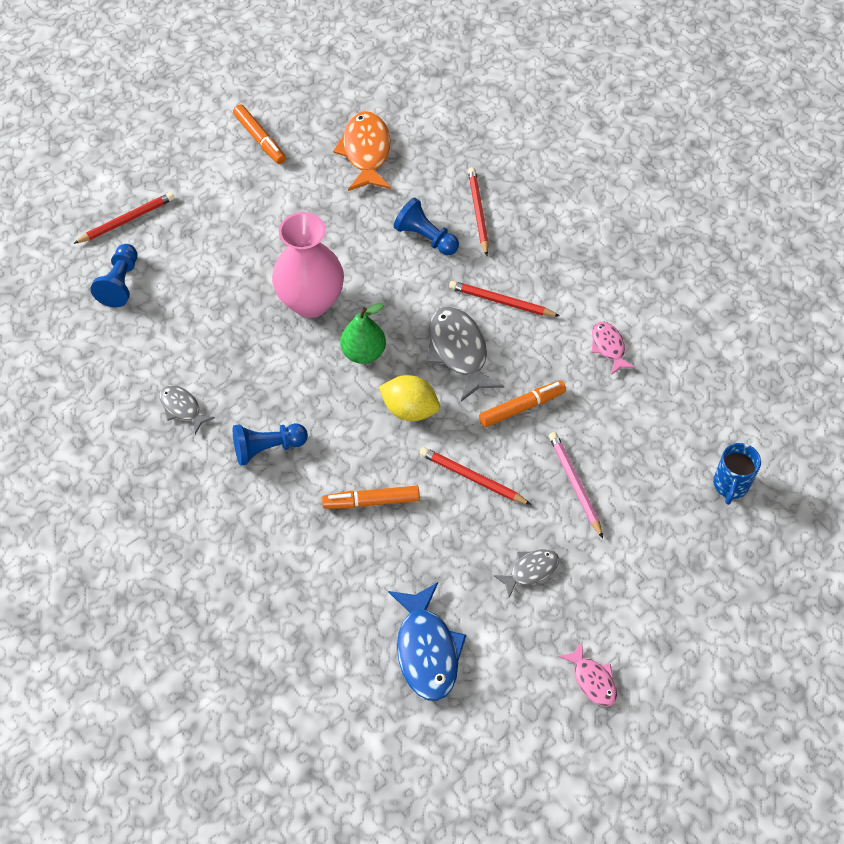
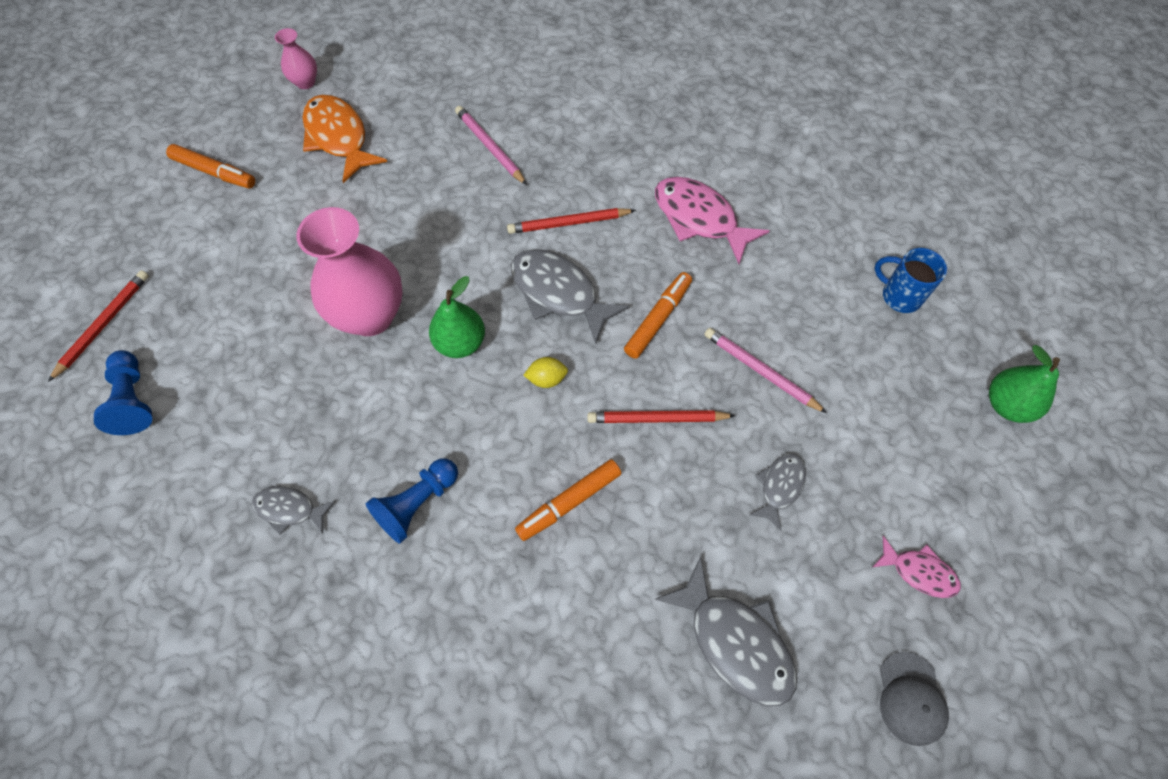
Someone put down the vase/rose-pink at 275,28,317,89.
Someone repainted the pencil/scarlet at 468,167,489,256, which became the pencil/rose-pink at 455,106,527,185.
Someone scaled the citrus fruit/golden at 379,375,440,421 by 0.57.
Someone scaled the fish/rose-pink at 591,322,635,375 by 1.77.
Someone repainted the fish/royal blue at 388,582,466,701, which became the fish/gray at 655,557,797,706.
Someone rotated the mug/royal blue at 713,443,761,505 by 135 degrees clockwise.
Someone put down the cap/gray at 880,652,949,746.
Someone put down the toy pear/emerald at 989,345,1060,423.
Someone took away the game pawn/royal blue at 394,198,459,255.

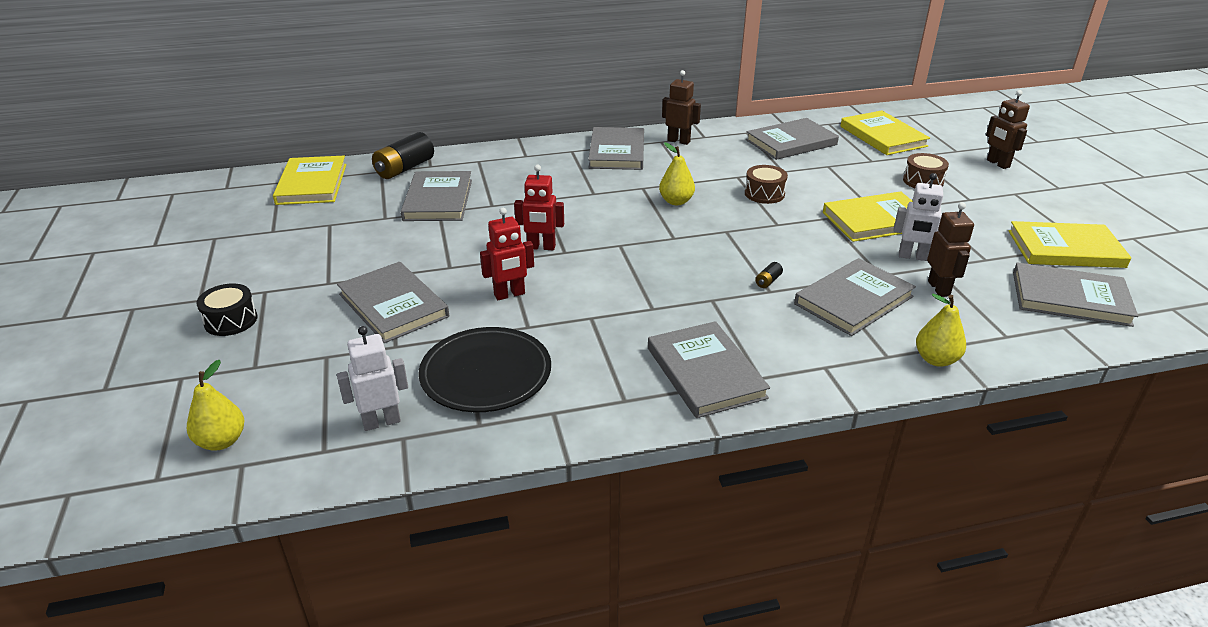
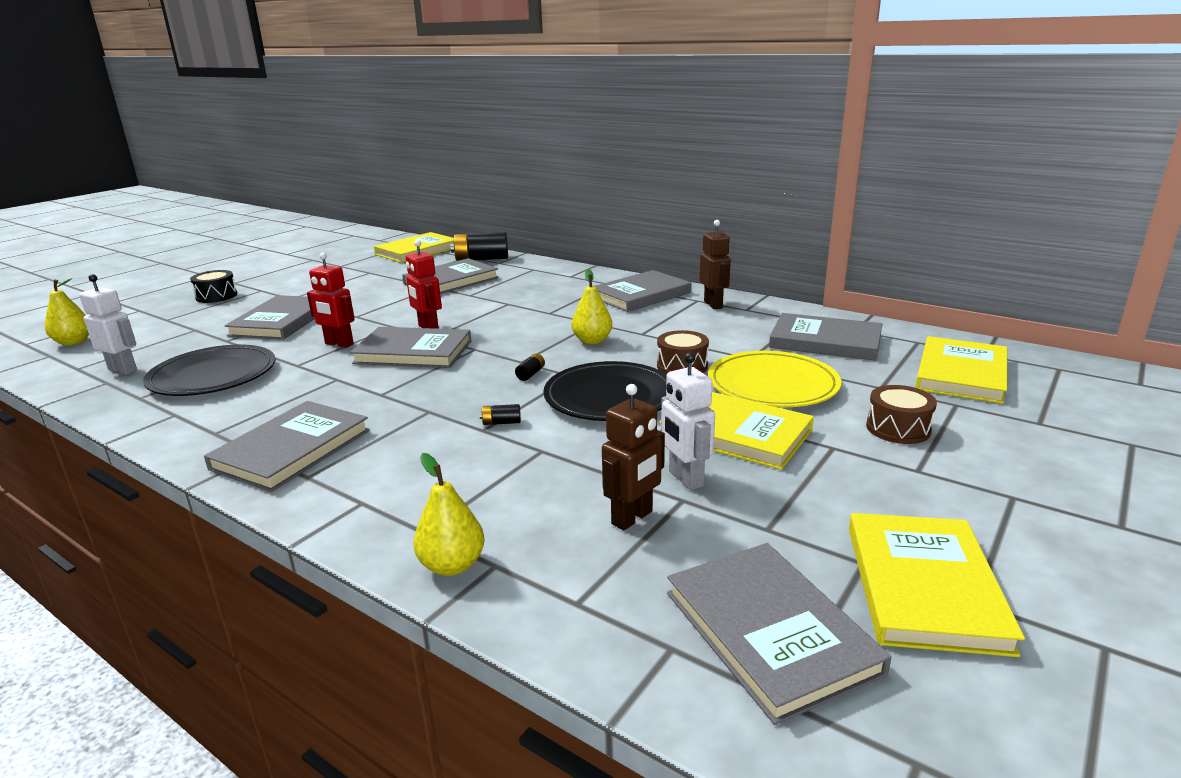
Someone carried the book/gray from 794,258,916,336 to 350,327,471,368.
Someone put down the AA battery/ebony at 515,353,545,381.
Someone put down the plate/ebony at 543,361,667,421.
Someone put down the plate/golden at 708,351,841,407.
Someone rotated the book/golden at 1009,221,1131,268 by 45 degrees clockwise.
Someone took away the robot figure/dark brown at 986,90,1030,169.

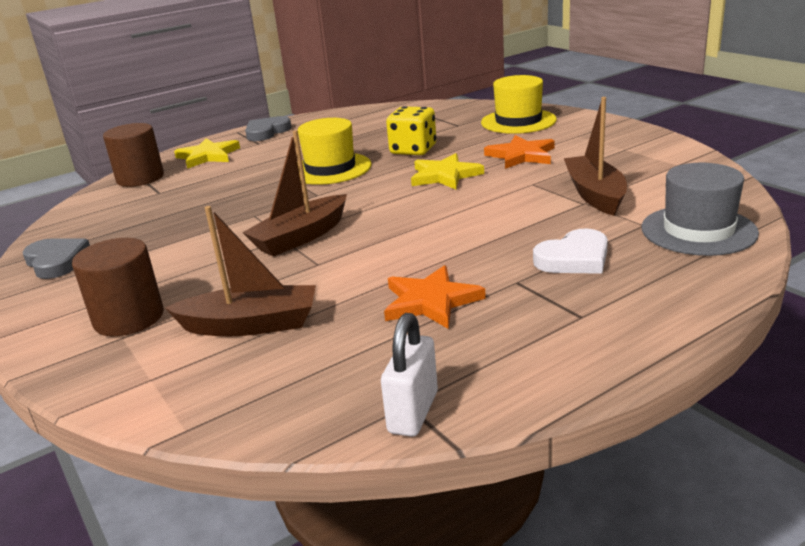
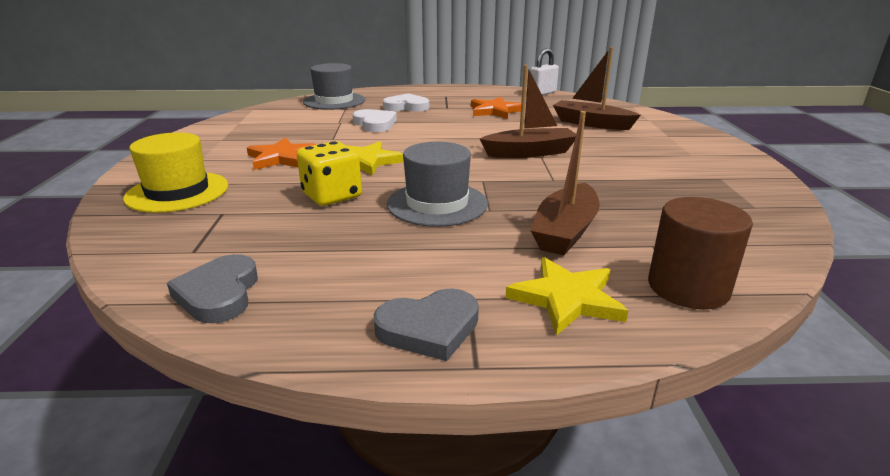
Someone carried the heart shape/gray from 23,238,90,279 to 167,254,258,323.
Someone put down the heart shape/snow-white at 353,109,397,132.
Someone repainted the tall hat/golden at 298,118,372,185, which became the tall hat/gray at 387,142,488,227.
Someone carried the sailboat/dark brown from 564,97,627,216 to 531,111,600,255.
Someone took away the cylinder shape/dark brown at 72,238,164,336.

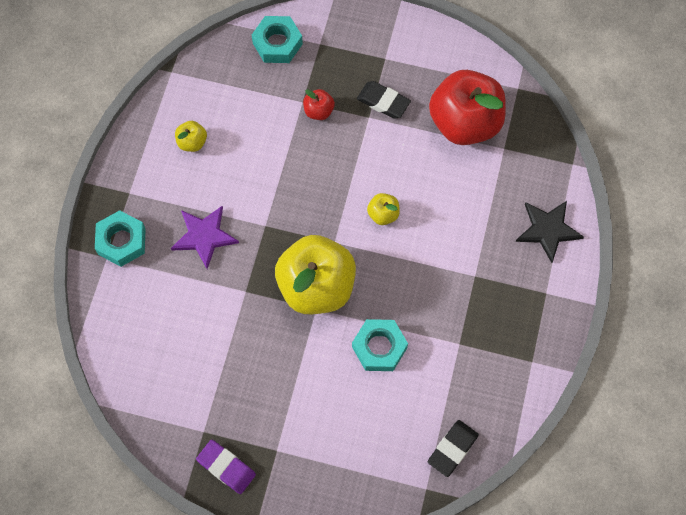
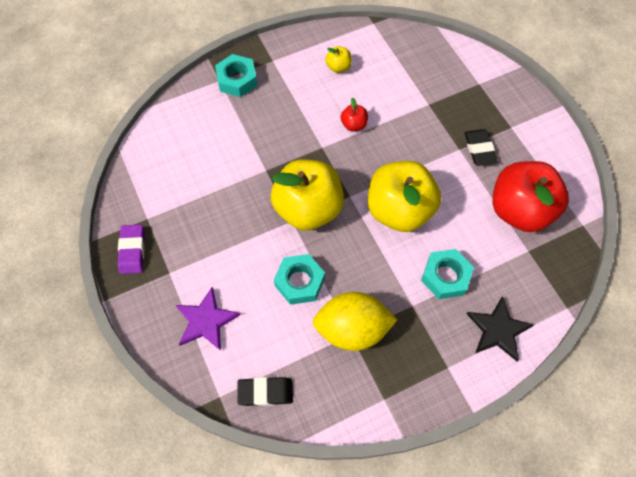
Someone carried the star/royal purple from 171,206,239,269 to 176,287,241,351.
Someone put down the citrus fruit/golden at 313,292,397,351.
Someone carried the toy apple/scarlet from 303,89,335,120 to 341,98,368,131.
Someone scaled the toy apple/golden at 367,193,400,225 by 2.39.
Someone carried the hex nut/aqua from 252,16,303,63 to 421,249,474,299.

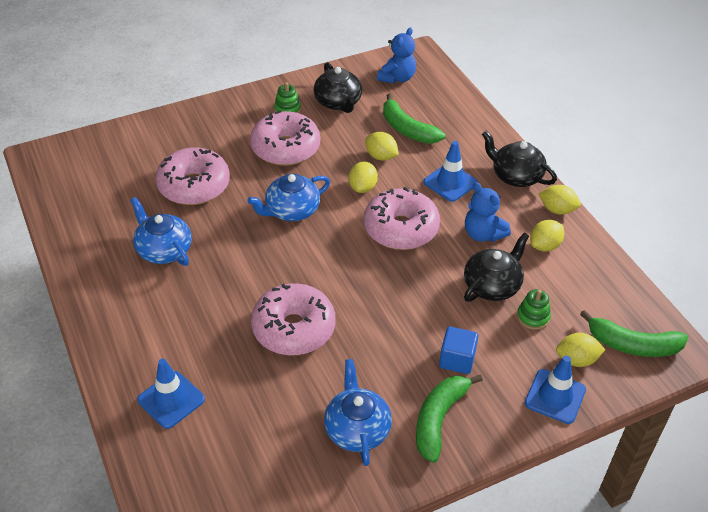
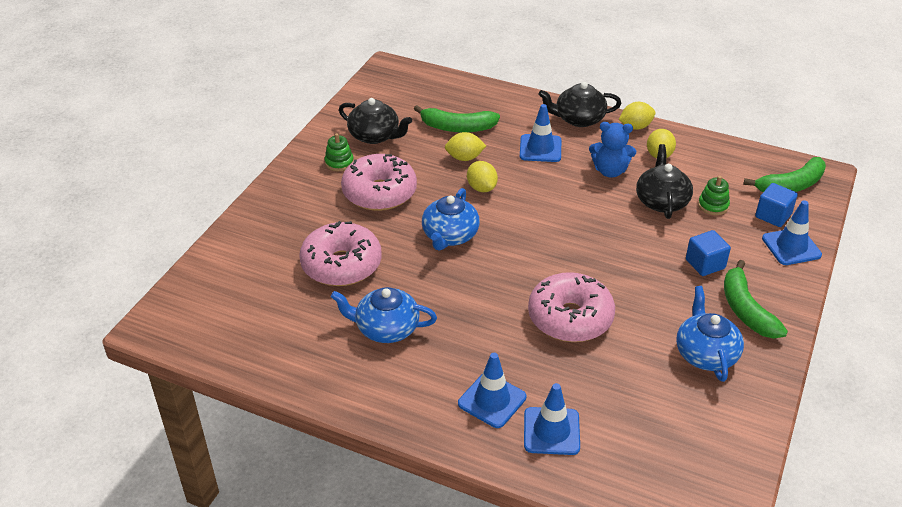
Someone put down the safety cone/royal blue at 458,353,526,428.
Someone rotated the china teapot/royal blue at 324,359,392,466 by 45 degrees clockwise.
Someone swapped the citrus fruit/golden at 556,333,605,367 for the block/royal blue at 755,183,798,227.
Someone took away the glazed donut/rose-pink at 364,187,440,250.
Someone took away the teddy bear/royal blue at 377,27,416,84.

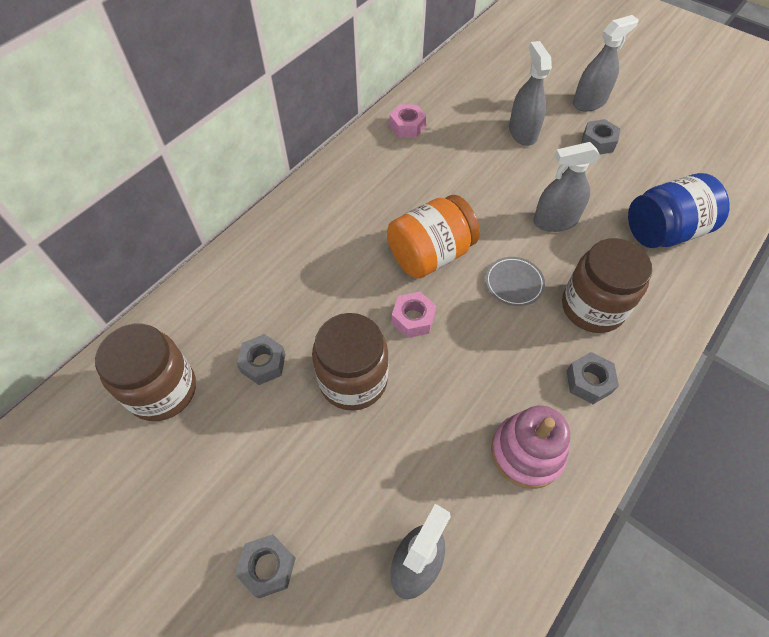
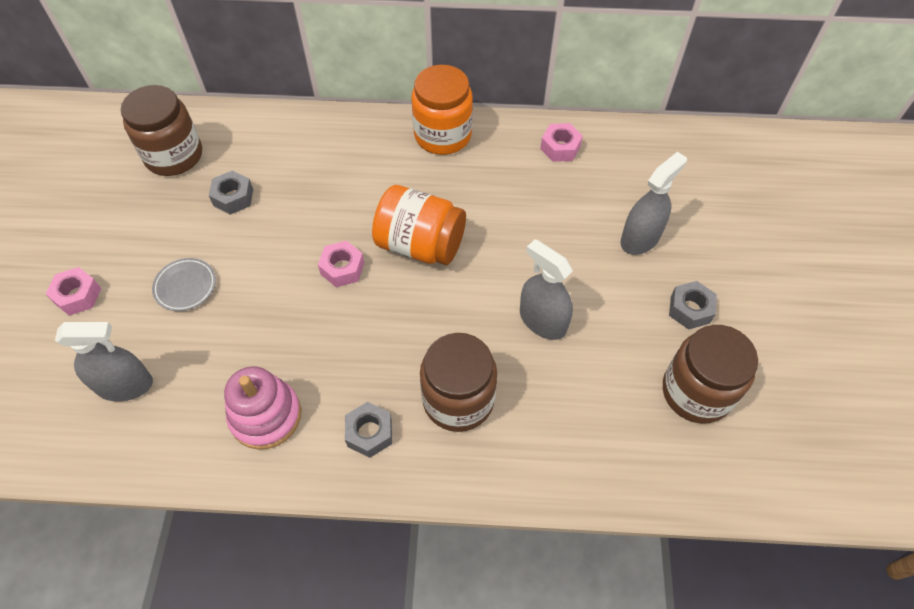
Someone repainted the hex nut/gray at 235,534,296,598, which became the hex nut/rose-pink at 46,267,101,316.
Someone carried the plate/gray from 485,257,545,306 to 152,258,216,311.
Someone put down the jam jar/orange-coloured at 411,65,473,155.
Someone carried the jam jar/dark brown from 312,313,389,411 to 663,325,758,424.
Someone took away the spray cleaner/gray at 573,15,639,112.
Someone took away the jam jar/royal blue at 628,173,730,248.

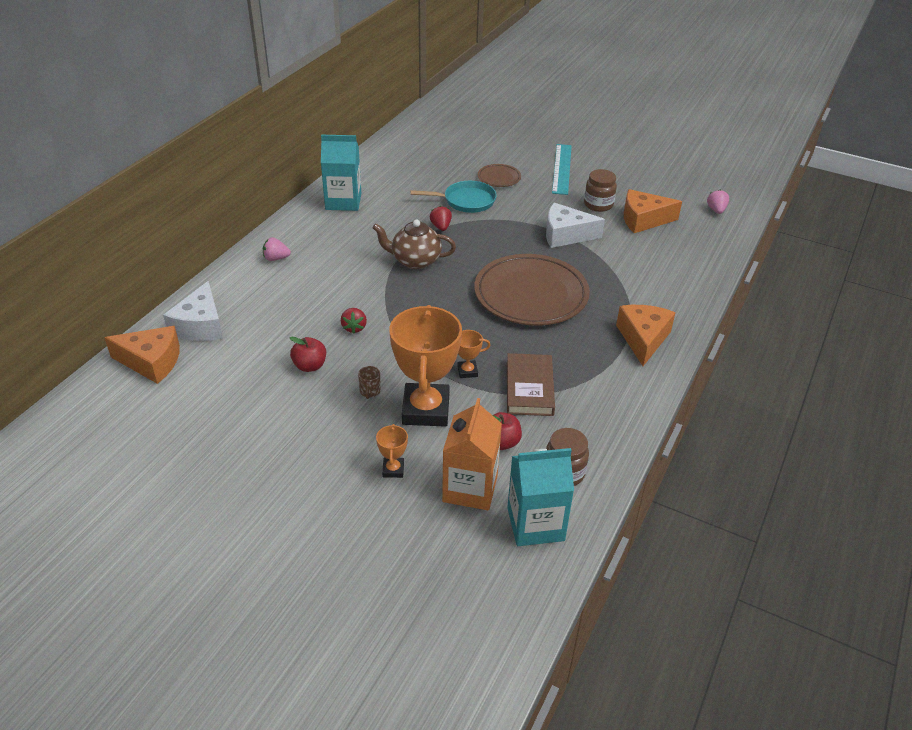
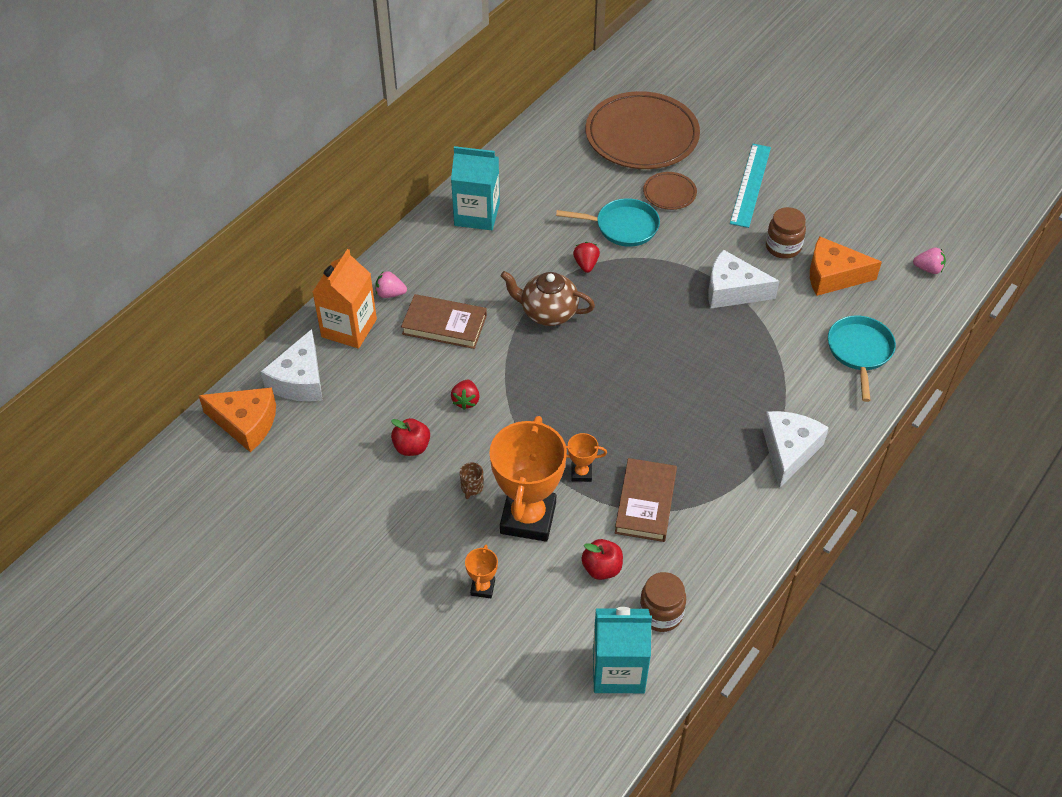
Someone carried the carton/orange-coloured from 442,398,502,510 to 313,249,377,349.
Someone put down the book/dark brown at 401,294,487,349.
Someone carried the plate/dark brown from 474,254,590,326 to 586,91,700,169.
Someone repainted the piece of cheese/orange-coloured at 616,305,676,366, which became the piece of cheese/snow-white at 762,411,829,489.
Someone put down the pan/aqua at 828,316,896,402.
Someone rotated the toy strawberry/rose-pink at 707,190,729,214 by 90 degrees clockwise.

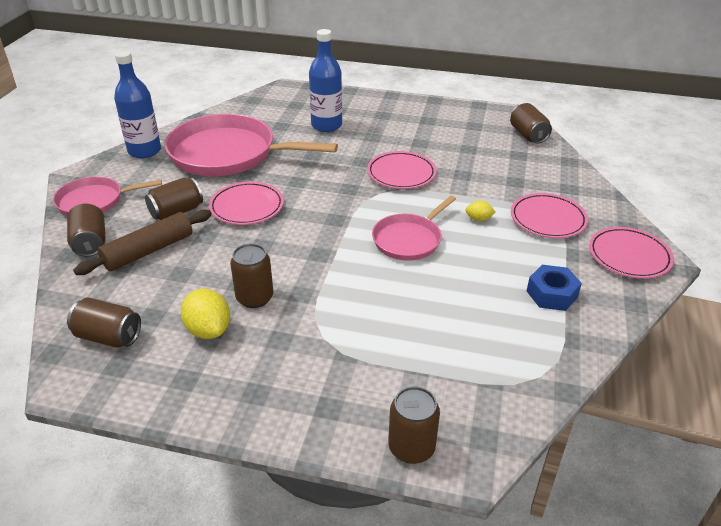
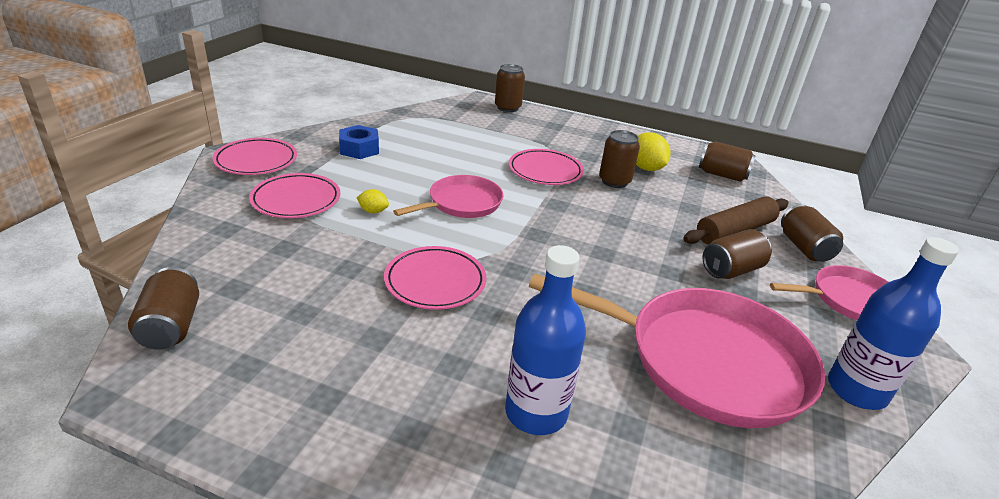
Someone carried the plate/rose-pink from 209,182,284,225 to 509,149,584,185.

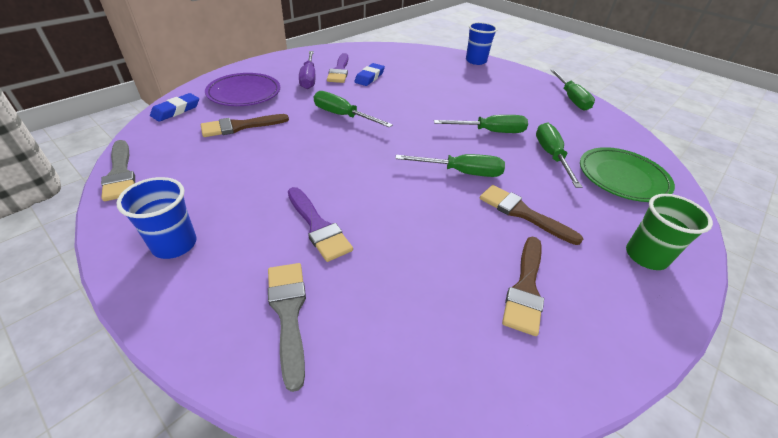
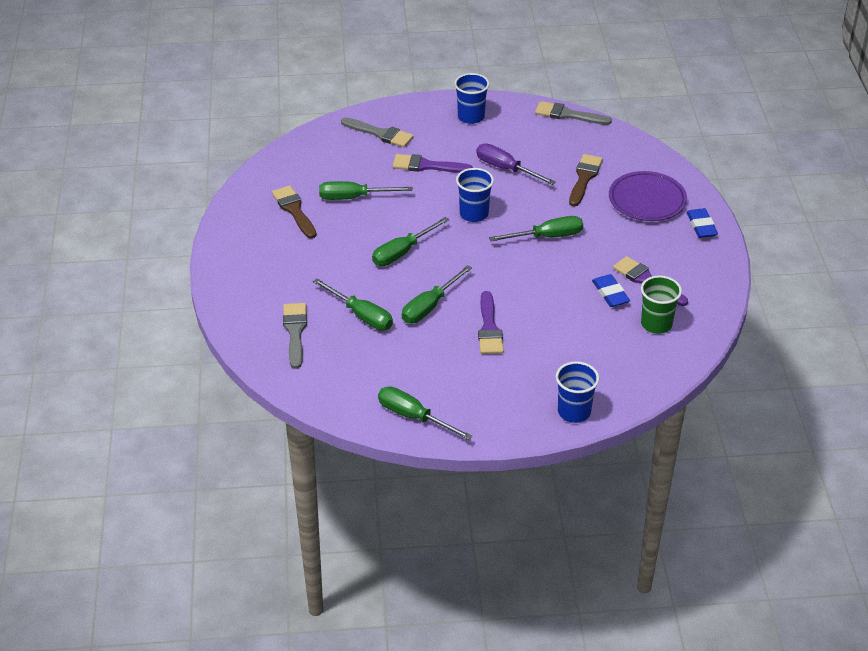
Someone swapped the plate/emerald at 580,147,675,202 for the brush/gray at 283,303,307,369.
Someone put down the hand screwdriver/emerald at 319,181,413,200.
Someone put down the beaker/royal blue at 456,168,494,222.
Someone carried the hand screwdriver/royal purple from 299,51,316,89 to 476,144,556,185.
Someone put down the brush/royal purple at 478,291,504,354.
Someone carried the beaker/emerald from 626,194,713,270 to 641,276,682,334.
Someone carried the gum eraser/royal blue from 150,93,199,122 to 686,208,718,238.
Someone took away the brush/dark brown at 480,185,583,245.

